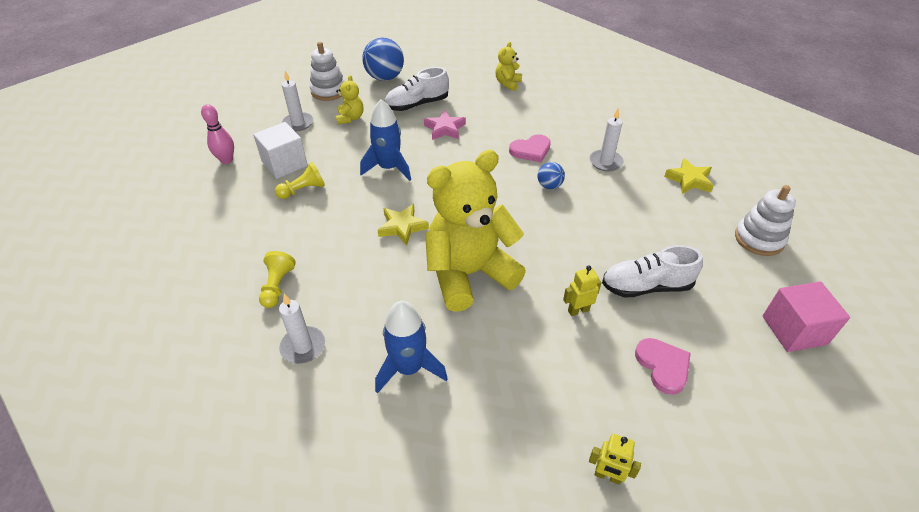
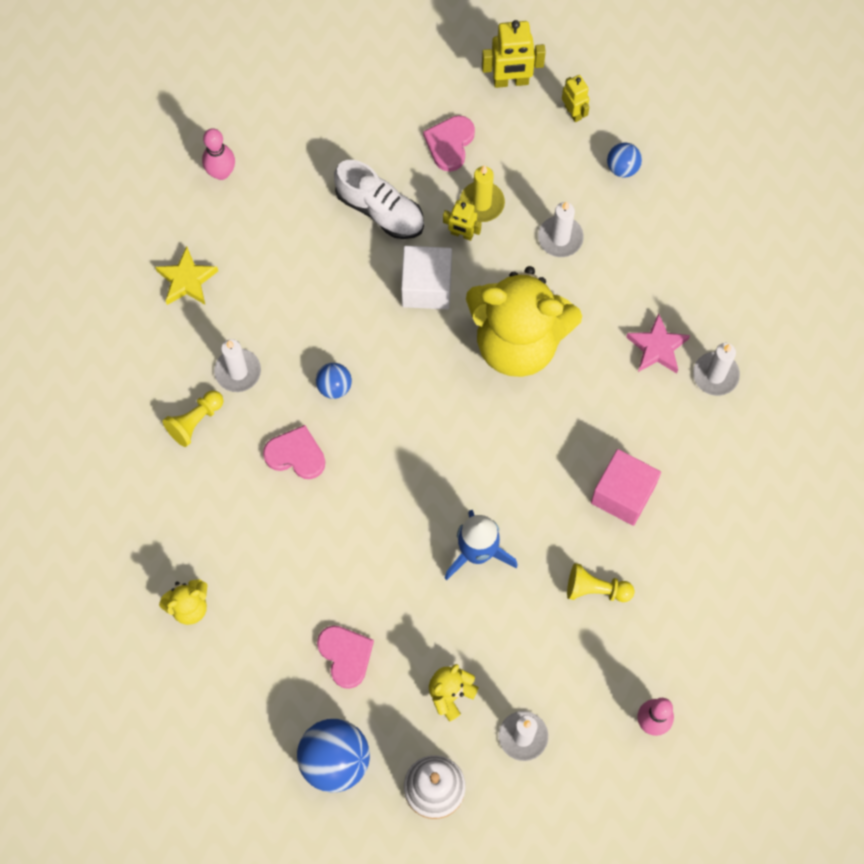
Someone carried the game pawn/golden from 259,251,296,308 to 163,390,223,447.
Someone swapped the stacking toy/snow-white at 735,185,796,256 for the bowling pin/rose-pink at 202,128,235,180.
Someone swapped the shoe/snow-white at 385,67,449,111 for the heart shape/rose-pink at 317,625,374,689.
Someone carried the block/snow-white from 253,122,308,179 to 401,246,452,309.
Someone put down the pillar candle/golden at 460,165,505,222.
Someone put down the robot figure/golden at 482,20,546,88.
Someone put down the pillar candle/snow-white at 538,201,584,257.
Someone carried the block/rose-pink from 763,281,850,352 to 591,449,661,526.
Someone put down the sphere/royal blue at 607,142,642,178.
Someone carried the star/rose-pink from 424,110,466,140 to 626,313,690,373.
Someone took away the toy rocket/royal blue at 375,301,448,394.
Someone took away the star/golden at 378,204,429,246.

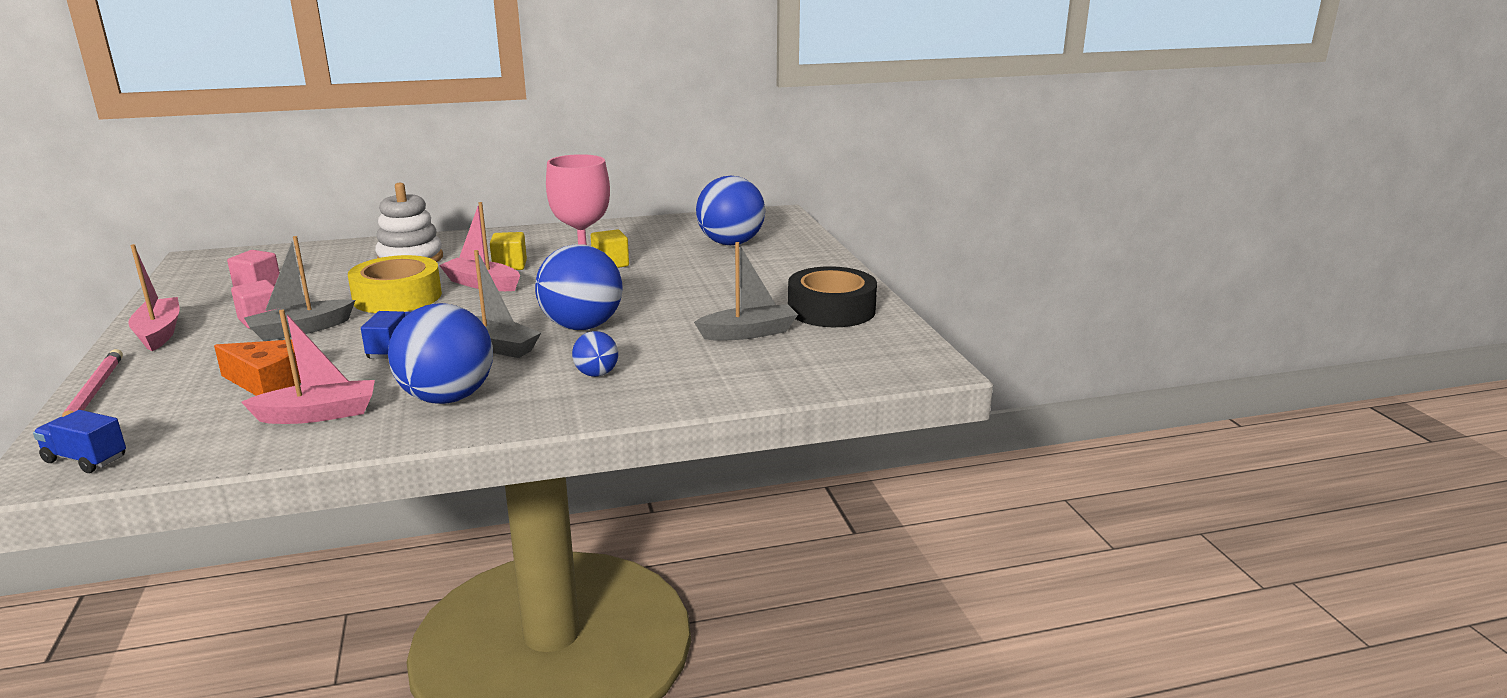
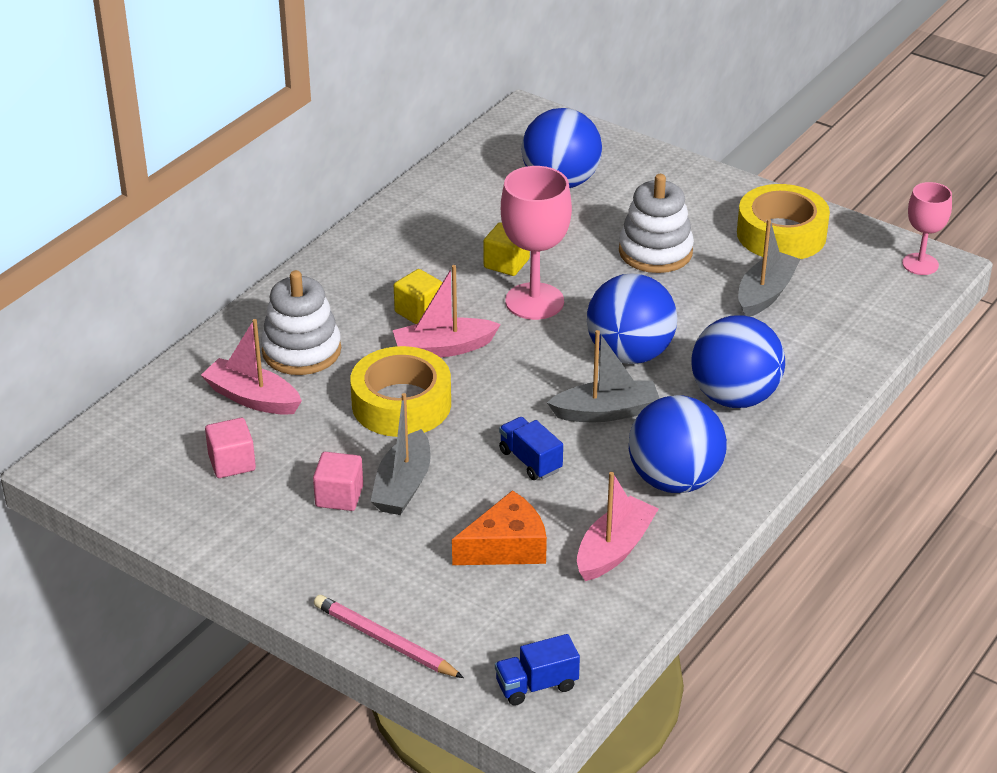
Someone carried the sailboat/rose-pink from 128,244,180,351 to 201,319,302,415.
Someone put down the stacking toy/snow-white at 619,174,694,273.
Someone scaled the sphere/royal blue at 572,331,618,377 by 2.07.
Someone repainted the tape/ebony at 788,266,877,327, which became the tape/golden at 737,184,830,259.
Someone put down the goblet/rose-pink at 902,182,952,275.

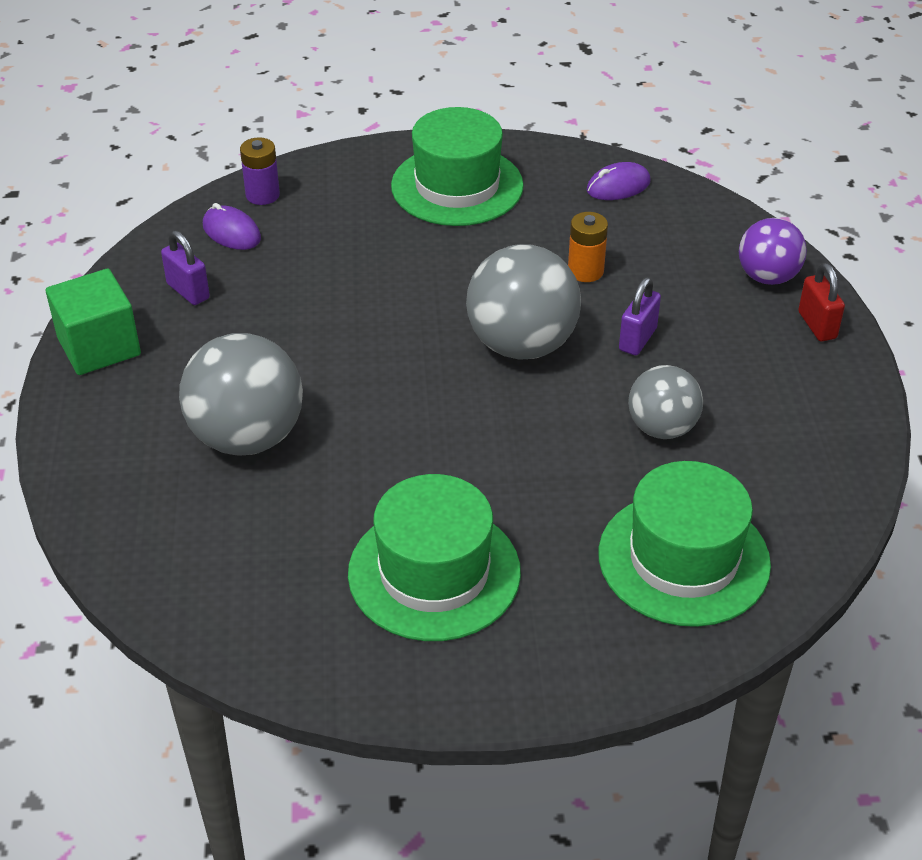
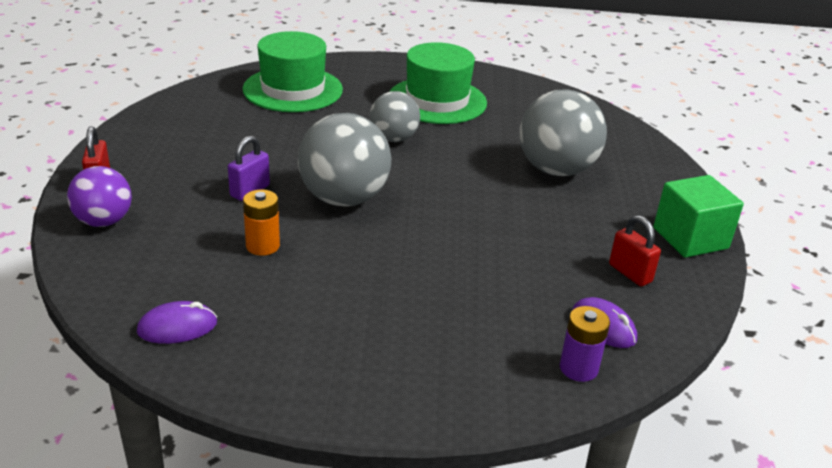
Someone carried the sphere/gray from 628,365,703,439 to 370,91,420,142.
Someone repainted the lock/royal purple at 161,230,210,305, which became the lock/scarlet at 609,215,661,286.
Someone took away the tall hat/emerald at 391,107,524,226.

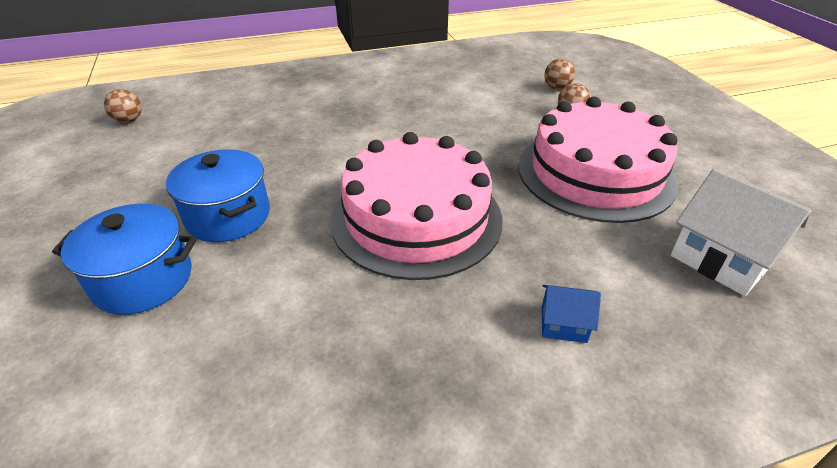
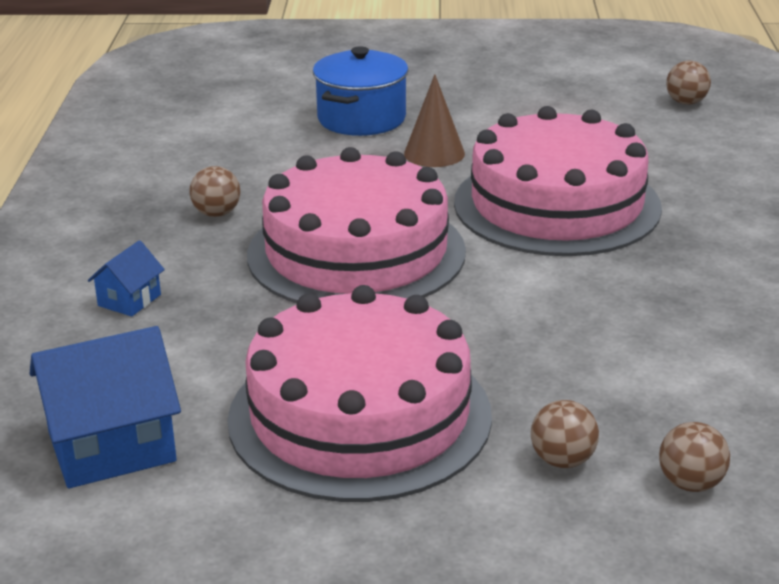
Someone repainted the cottage/snow-white at 671,168,812,296, which became the cottage/royal blue at 30,326,181,488.
Someone put down the sphere/dark brown at 189,166,241,217.
Someone swapped the pot/royal blue at 166,149,270,242 for the cone/dark brown at 404,74,465,167.
Someone put down the layer cake/rose-pink at 454,106,662,256.

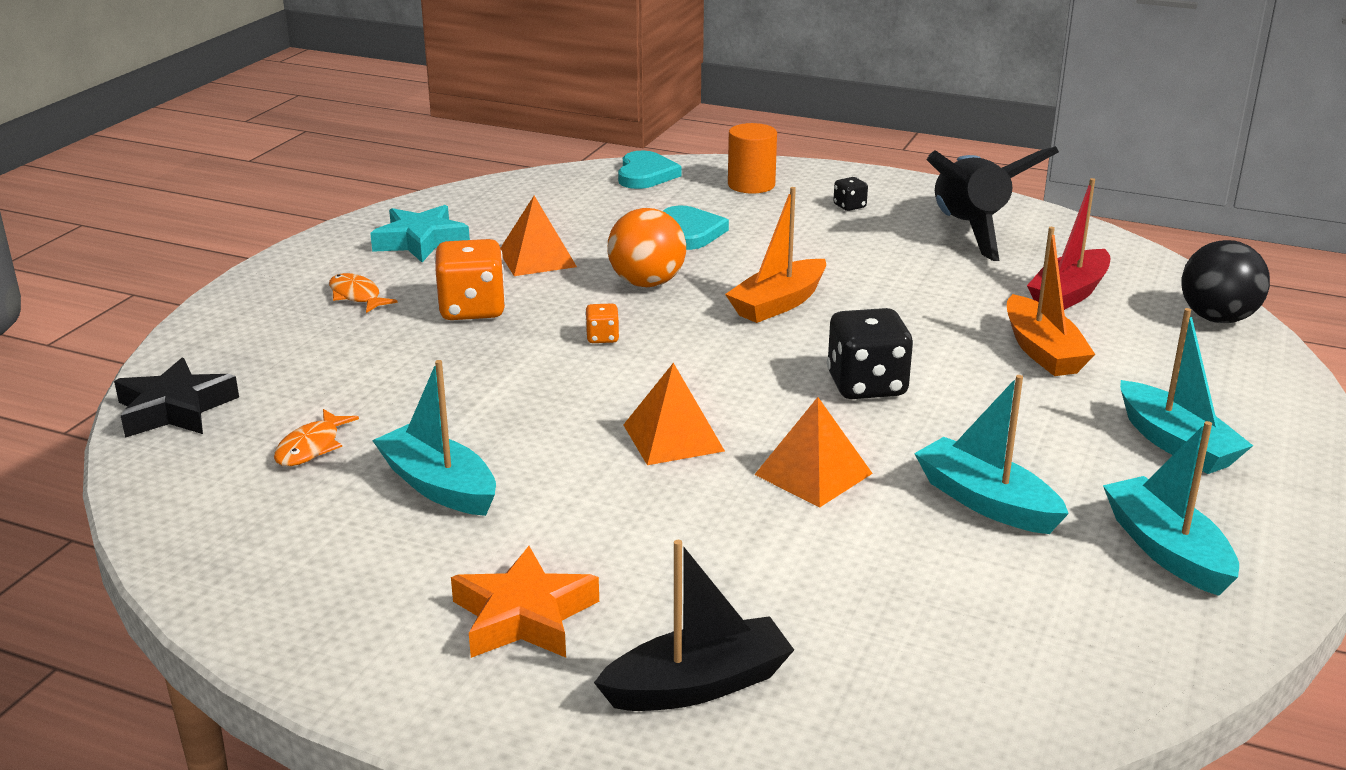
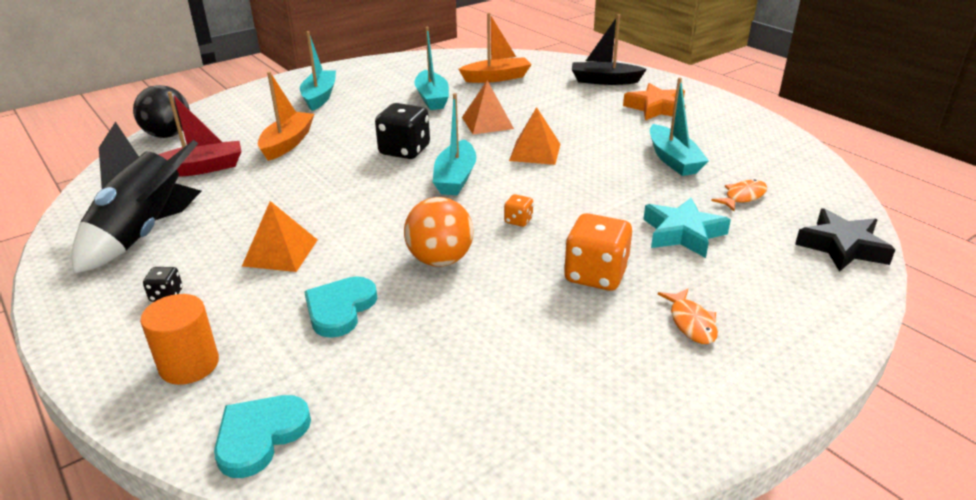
Someone carried the pyramid/orange-coloured from 500,196,577,276 to 242,201,317,272.
Someone carried the sailboat/aqua from 1103,421,1239,596 to 433,93,476,196.
Someone carried the sailboat/orange-coloured from 725,187,826,323 to 459,13,532,83.
Someone carried the star/aqua from 370,205,470,262 to 643,198,731,258.

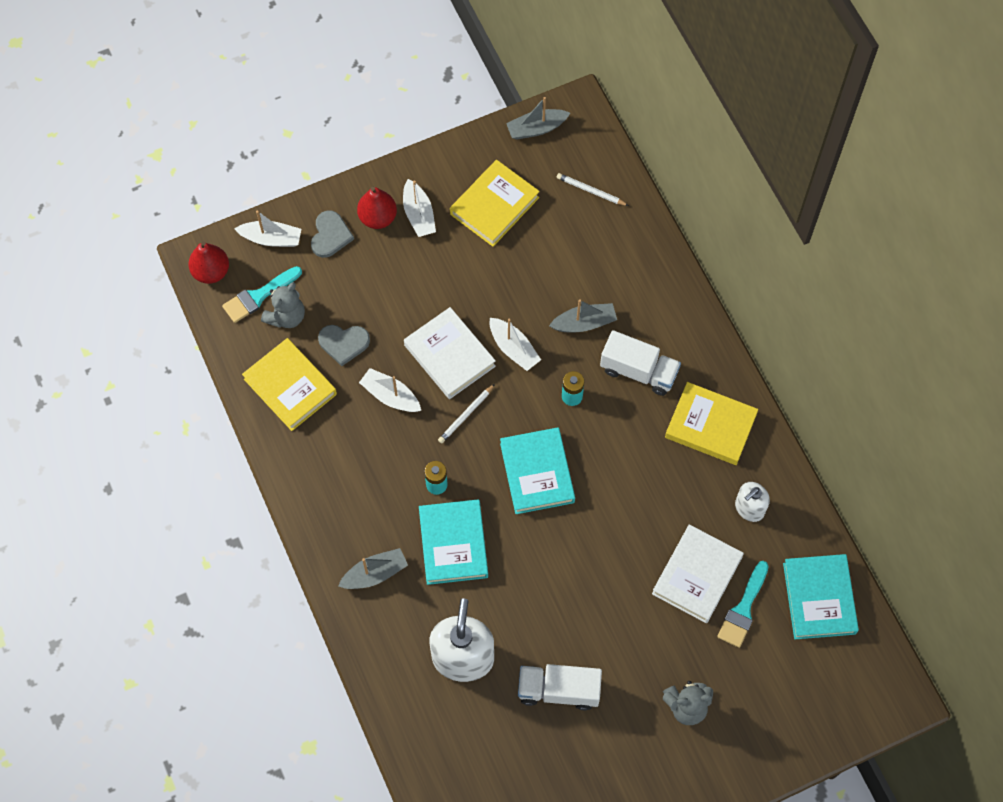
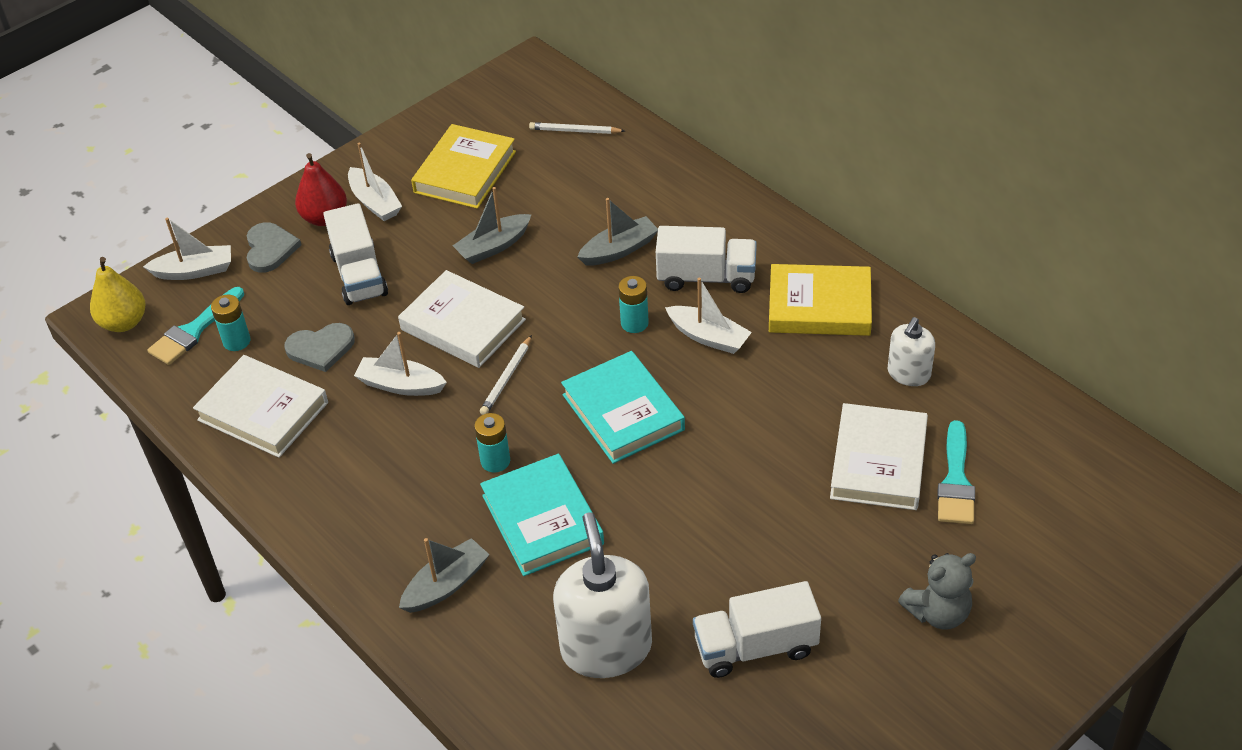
Someone repainted the toy pear/scarlet at 188,241,229,284, which became the toy pear/golden at 90,257,146,332.
Someone repainted the book/golden at 242,338,337,431, which became the book/snow-white at 193,355,328,458.
Someone swapped the teddy bear/gray at 261,282,305,328 for the AA battery/aqua at 211,294,251,351.
Someone put down the truck/snow-white at 323,203,388,305.
Someone carried the sailboat/gray from 506,97,570,140 to 453,187,532,264.
Someone carried the sailboat/snow-white from 490,318,541,371 to 665,278,752,354.
Someone took away the book/aqua at 783,554,859,639.

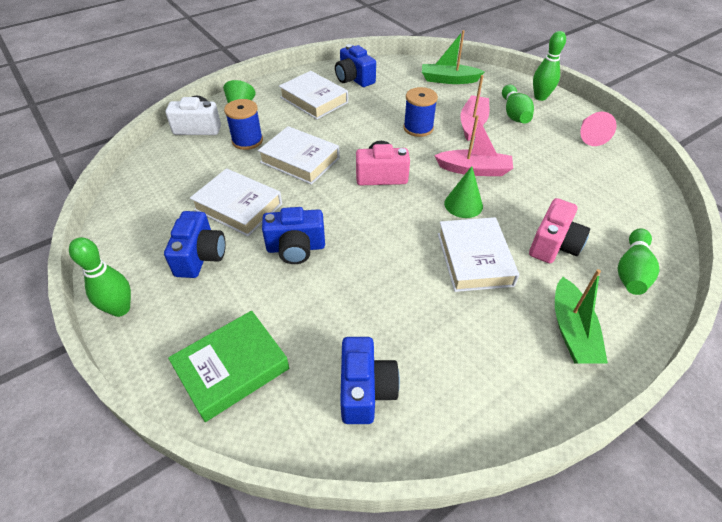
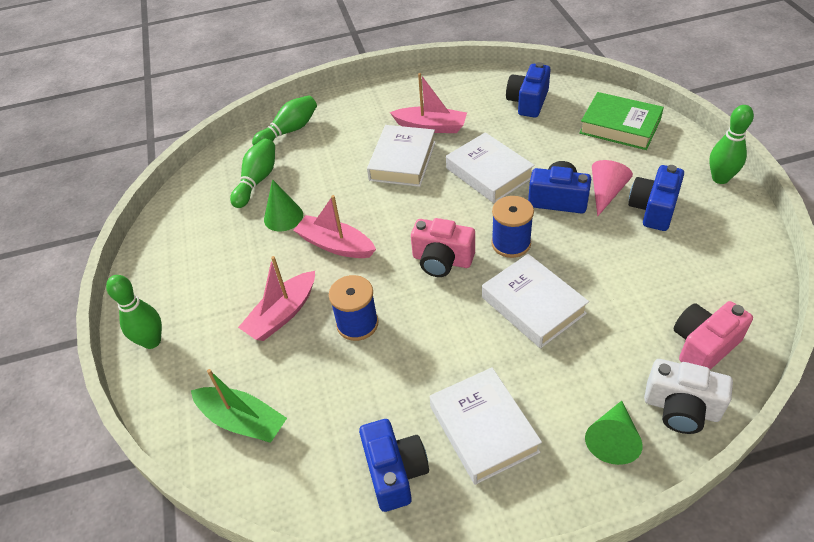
Someone carried the bowling pin/emerald from 502,85,534,124 to 230,139,275,208.
Someone carried the cone/emerald from 444,166,483,218 to 264,179,303,231.
Someone put down the sailboat/rose-pink at 390,73,467,133.
Someone carried the book/snow-white from 190,168,282,236 to 446,132,535,203.
Someone carried the bobbin/royal blue from 224,99,263,150 to 491,196,534,258.
Someone rotated the book/emerald at 168,311,289,422 by 45 degrees clockwise.
Someone carried the cone/rose-pink from 580,112,616,146 to 592,160,633,217.
Someone carried the compact camera/rose-pink from 529,198,590,263 to 674,301,753,370.
Someone took away the sailboat/emerald at 555,269,608,364.

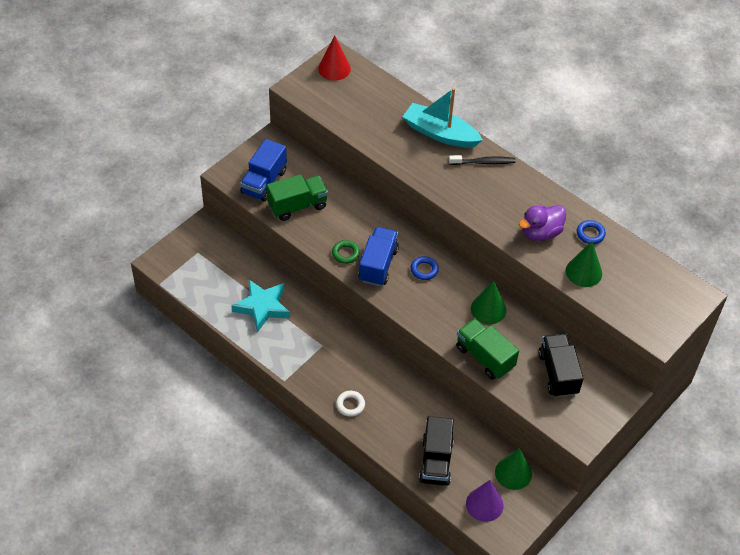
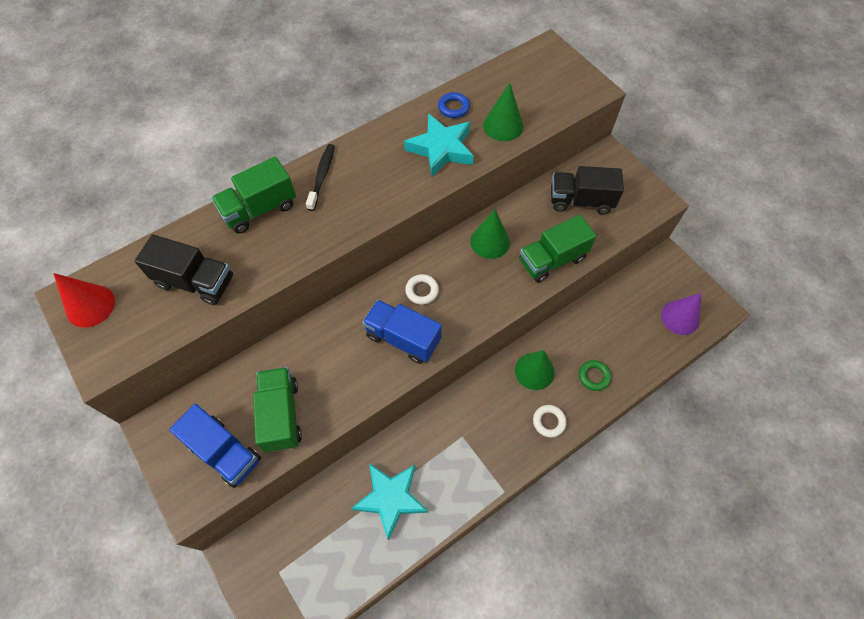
Someone carried the truck/ebony from 419,416,454,486 to 135,234,233,305.
Someone swapped the sailboat/aqua at 403,88,483,148 for the truck/emerald at 211,157,296,234.
Someone swapped the duck/royal purple at 519,205,567,241 for the star/aqua at 404,113,474,177.
Someone repainted the ring/royal blue at 411,256,439,280, which became the ring/snow-white at 405,274,439,305.
Someone carried the cone/emerald from 495,448,532,490 to 515,350,555,390.
Someone carried the ring/emerald from 332,240,360,264 to 579,360,611,391.

